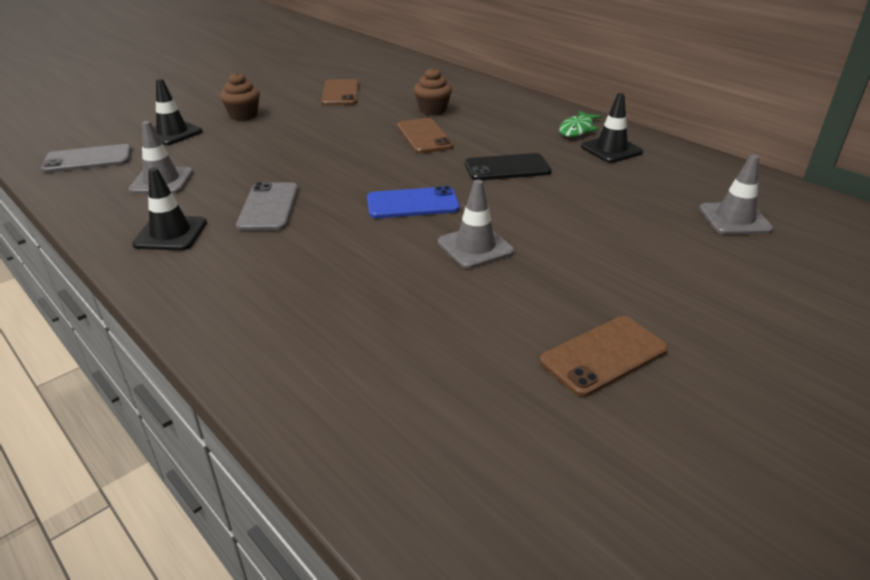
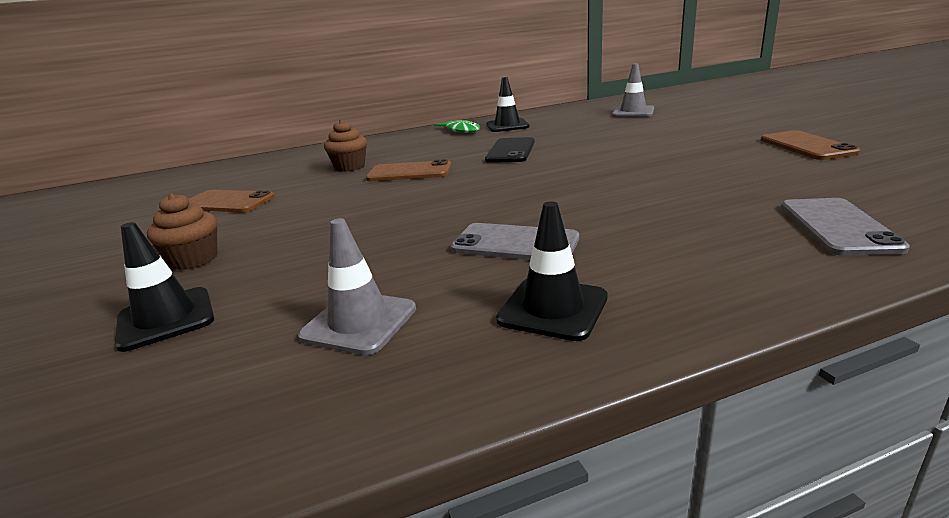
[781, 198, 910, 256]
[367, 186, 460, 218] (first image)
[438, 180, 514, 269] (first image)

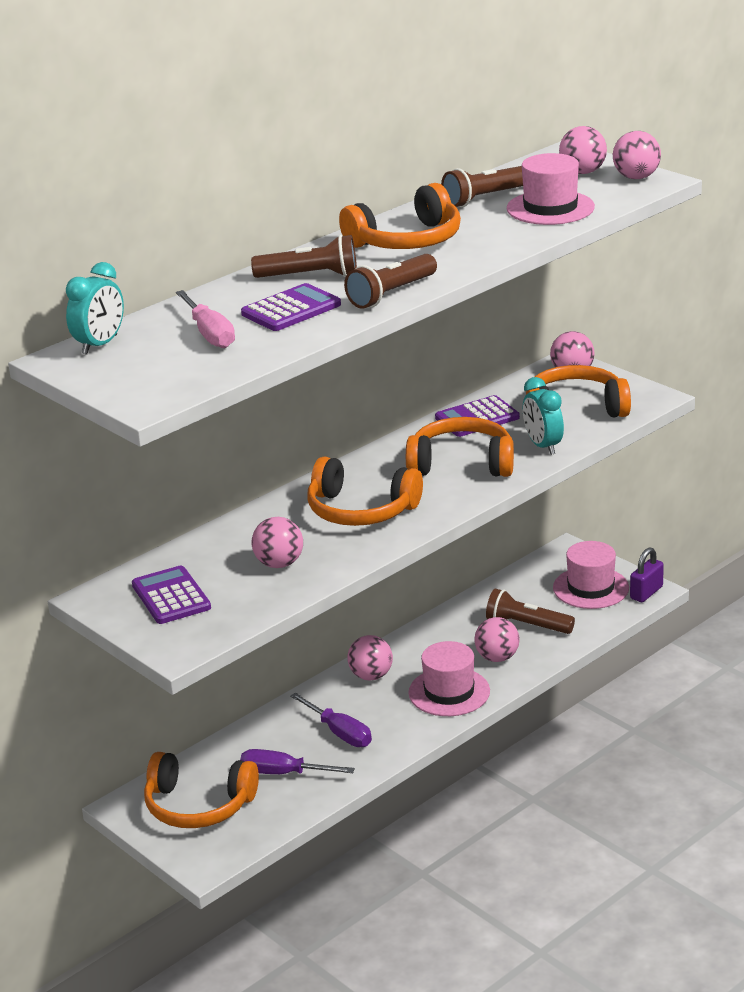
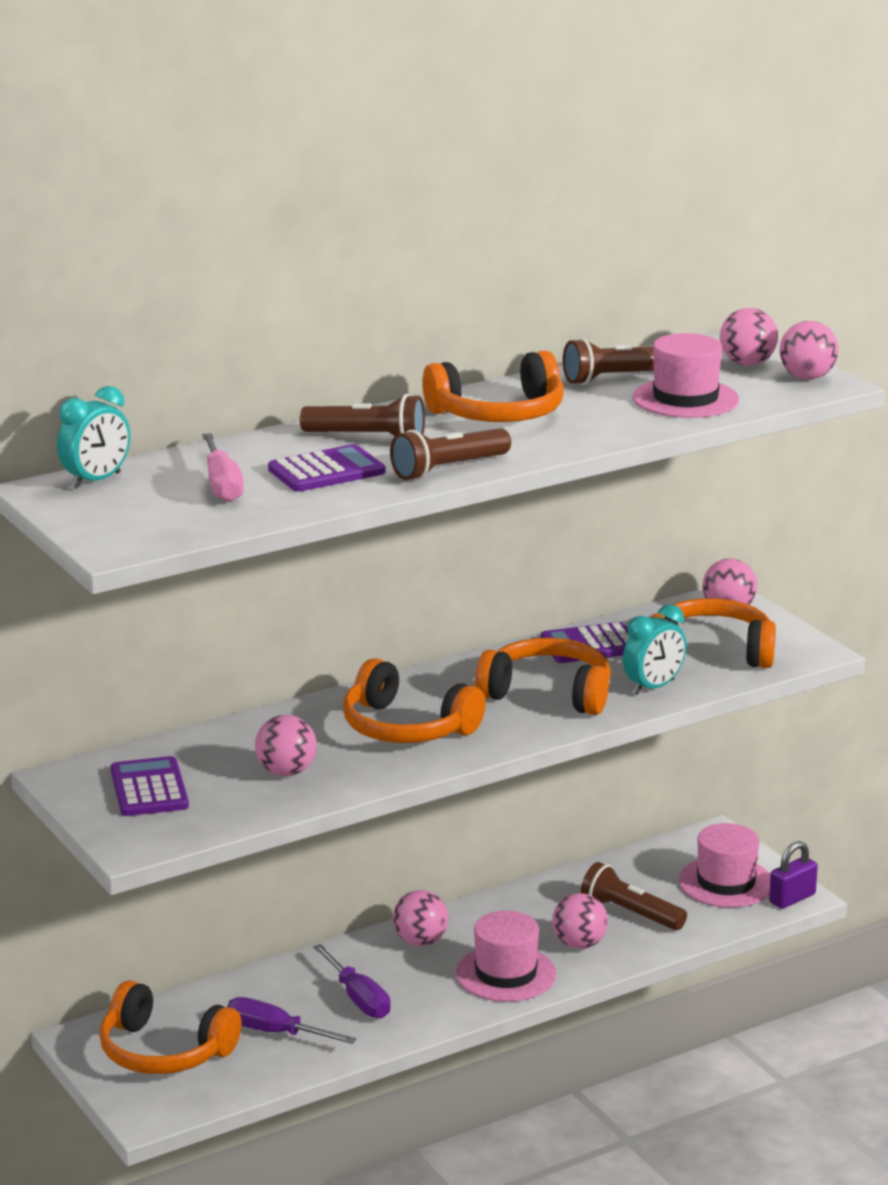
[623, 604, 686, 695]

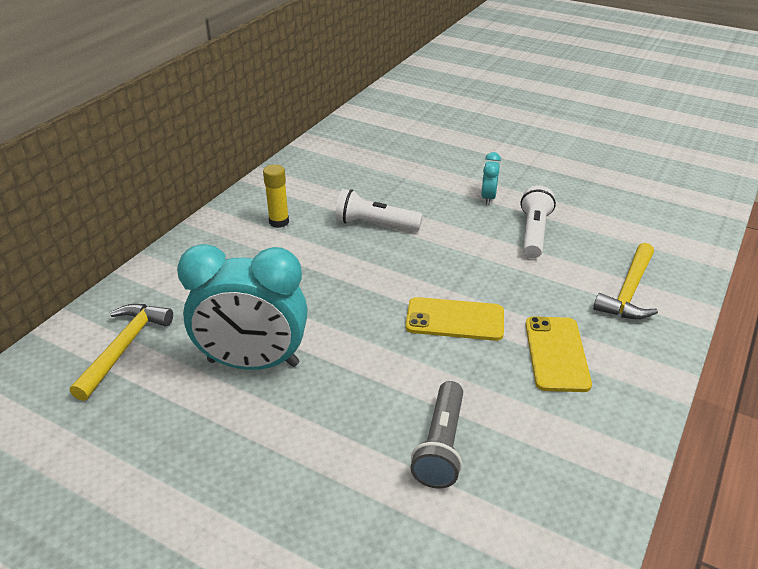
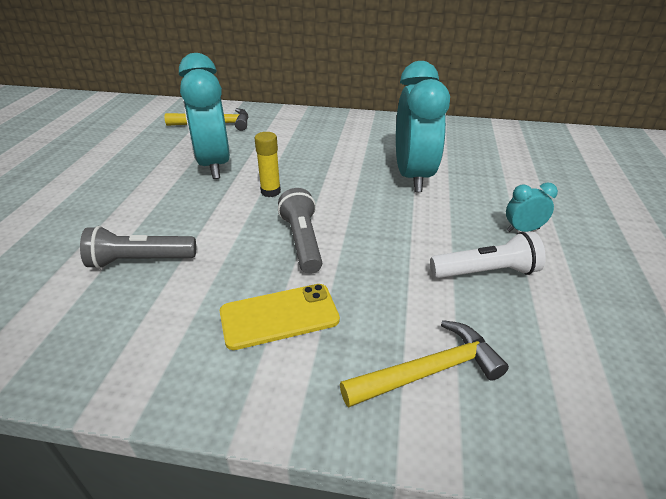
[255, 132, 281, 197]
[278, 188, 322, 274]
[340, 320, 509, 408]
[396, 61, 450, 192]

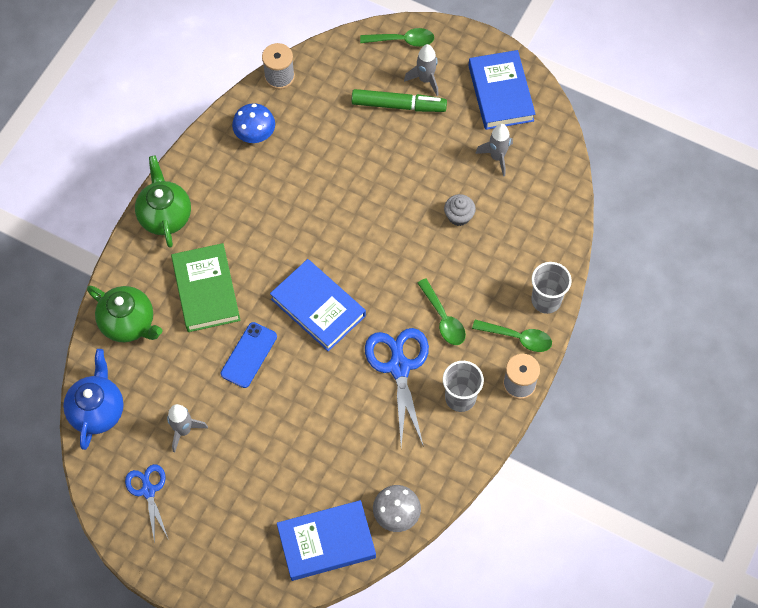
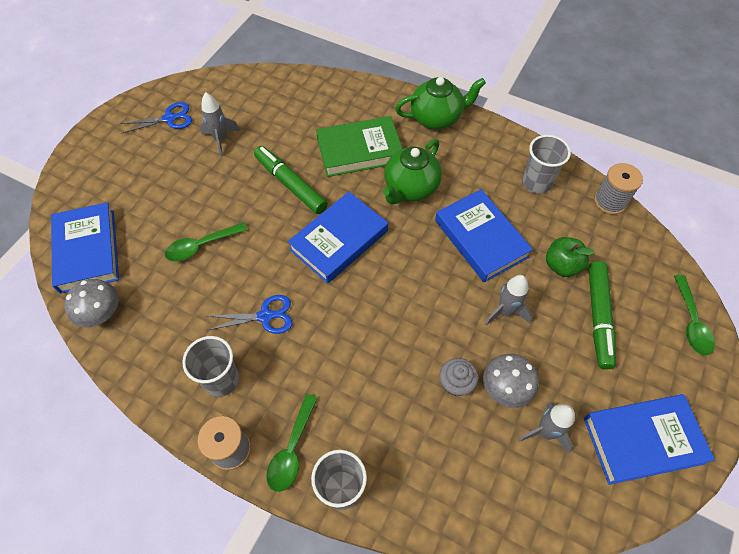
[165, 222, 248, 262]
[208, 295, 292, 334]
[254, 146, 328, 214]
[383, 139, 442, 204]
[435, 189, 533, 283]
[483, 354, 539, 408]
[485, 275, 532, 325]
[523, 135, 571, 194]
[546, 237, 594, 277]
[63, 349, 124, 450] (first image)

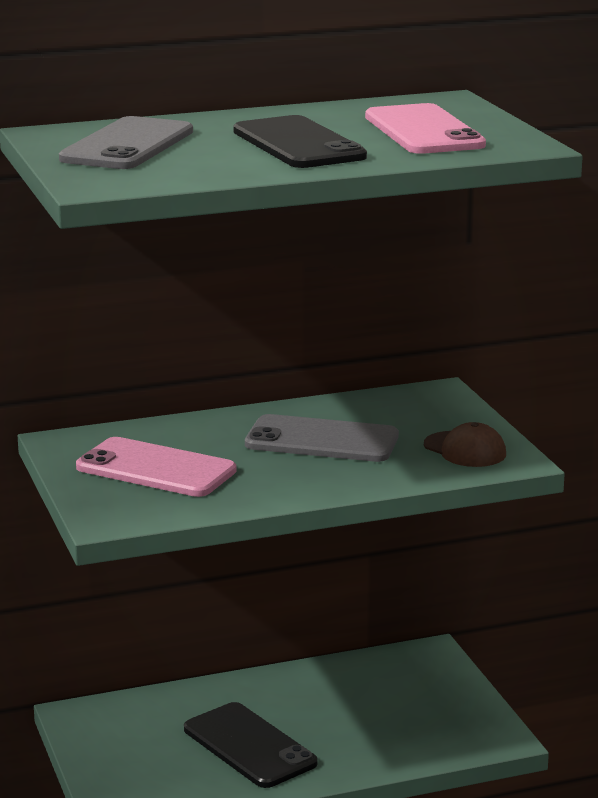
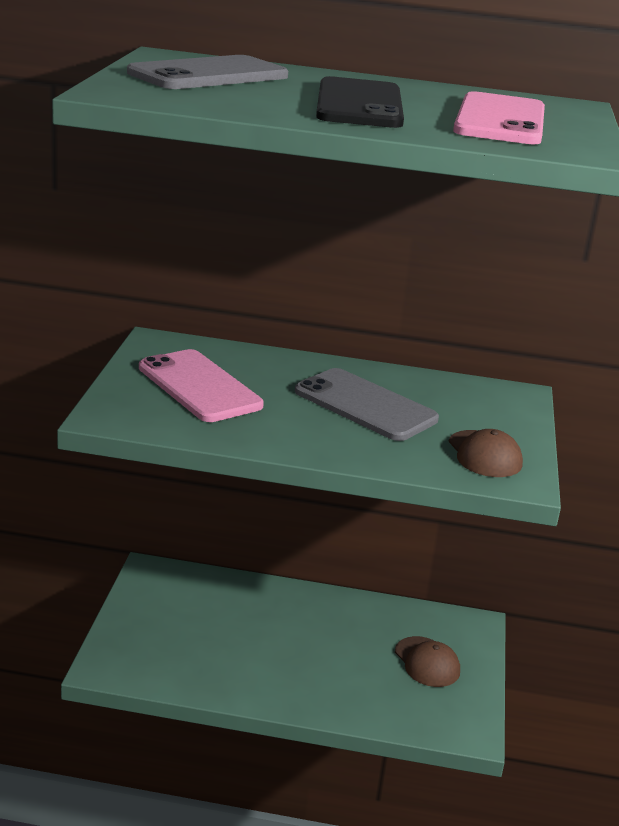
[395, 636, 460, 687]
[184, 702, 318, 788] (first image)

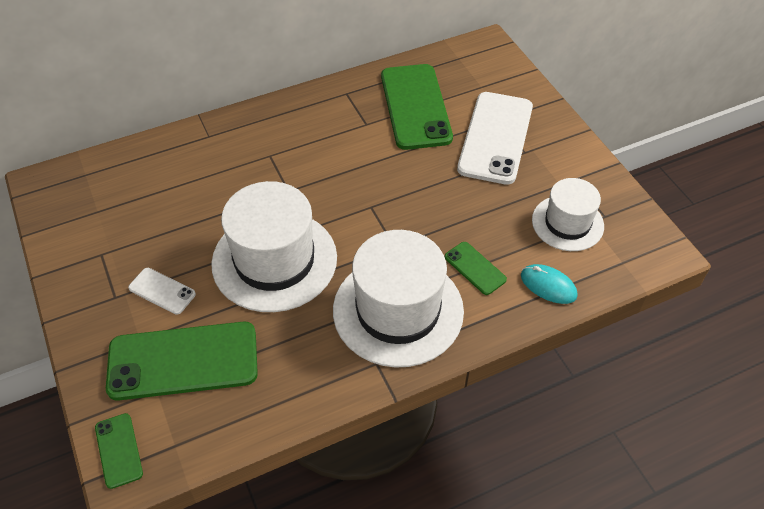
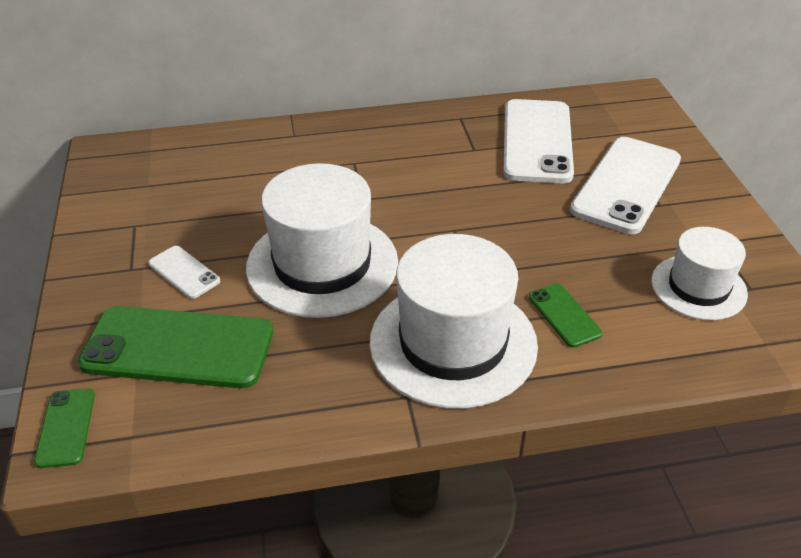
[503, 99, 574, 183]
[521, 264, 578, 304] (first image)

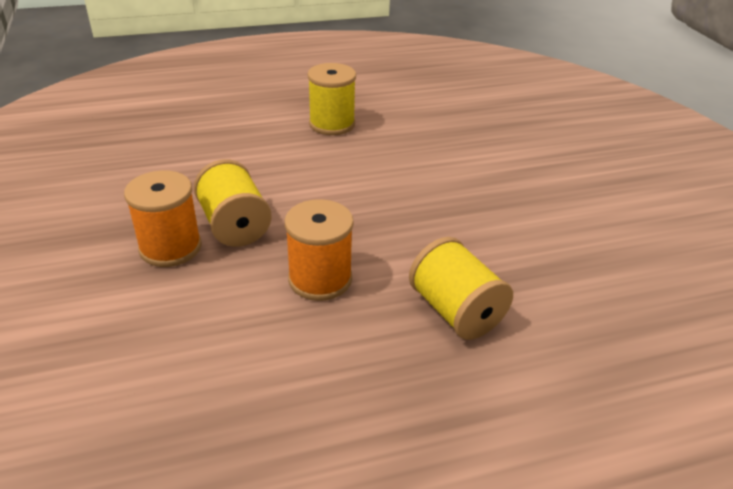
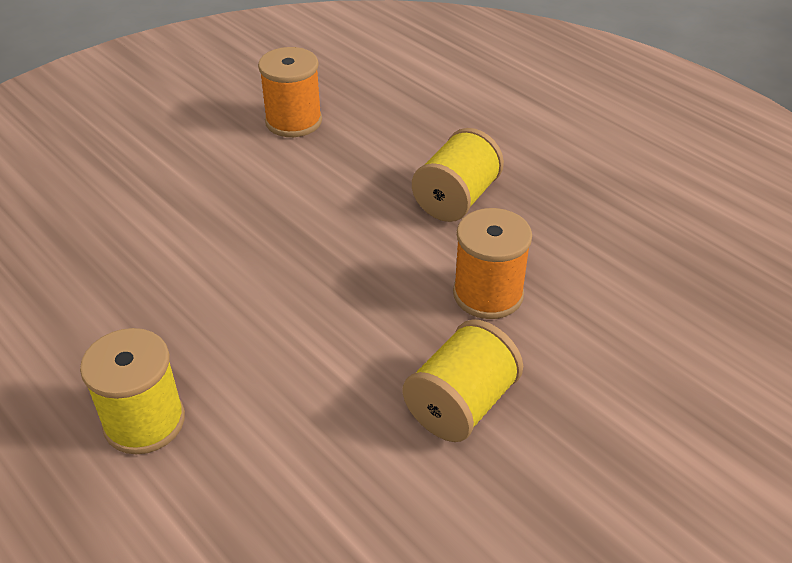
[258, 47, 322, 137]

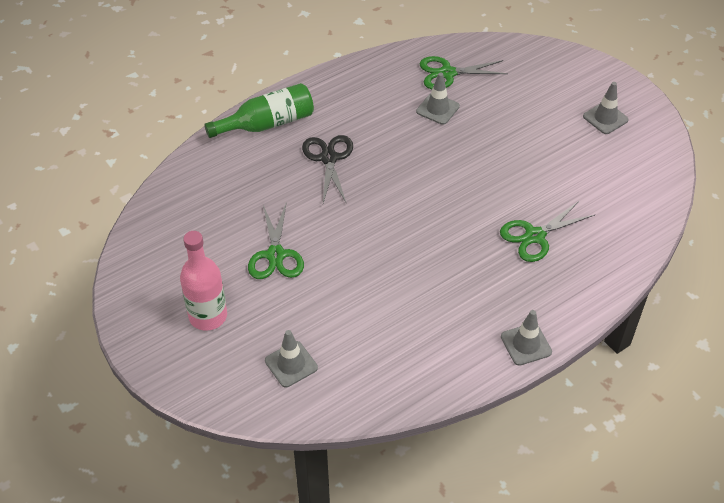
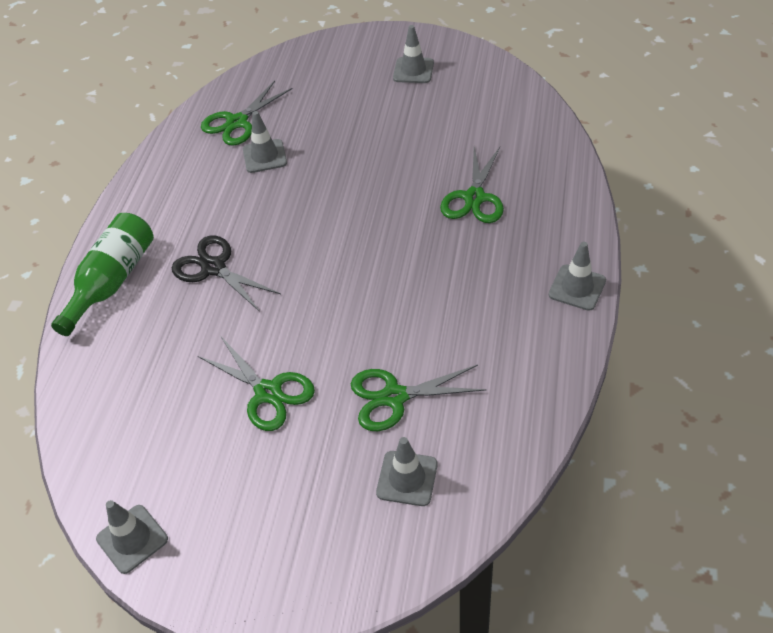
[96, 500, 168, 574]
[351, 365, 487, 431]
[180, 231, 227, 331] (first image)

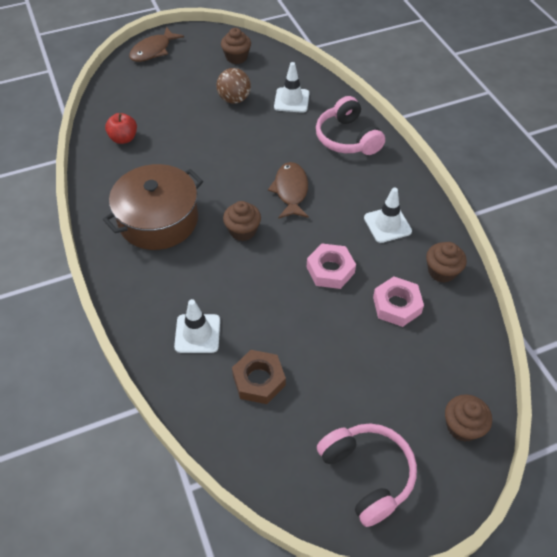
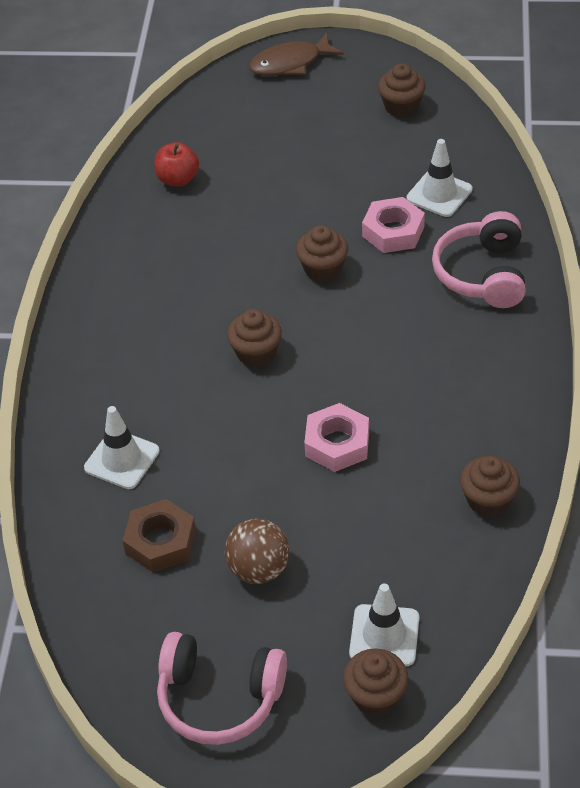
[157, 632, 287, 745]
[225, 519, 290, 584]
[296, 225, 348, 282]
[349, 583, 419, 666]
[362, 197, 425, 253]
[103, 164, 203, 250] (first image)
[268, 162, 309, 219] (first image)

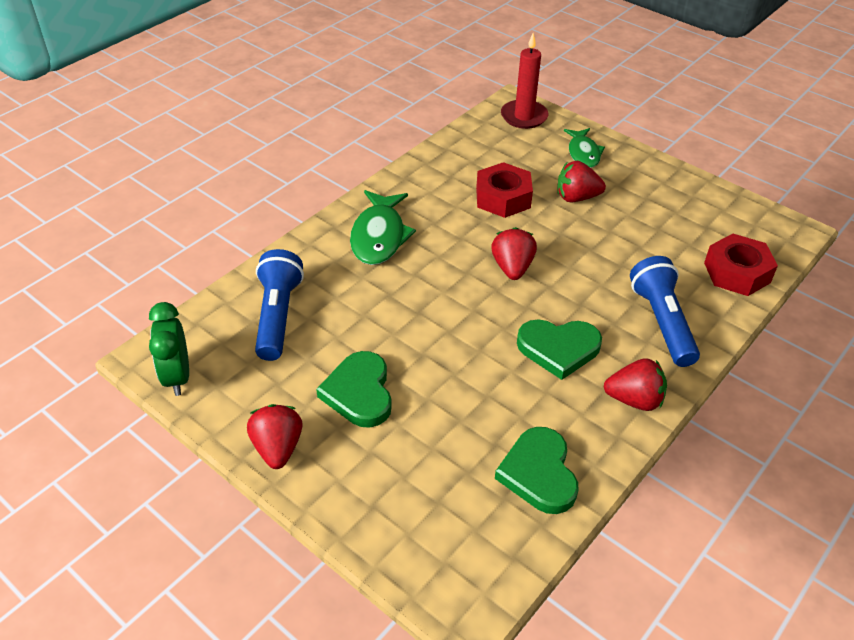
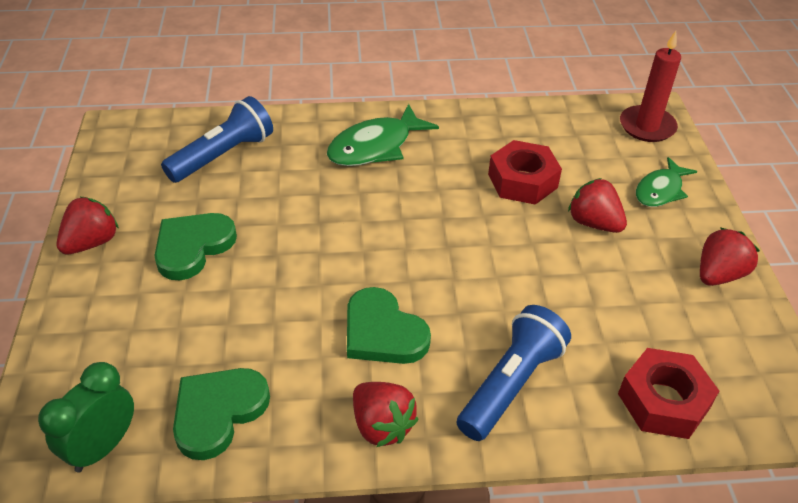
[38, 362, 134, 473]
[700, 227, 760, 286]

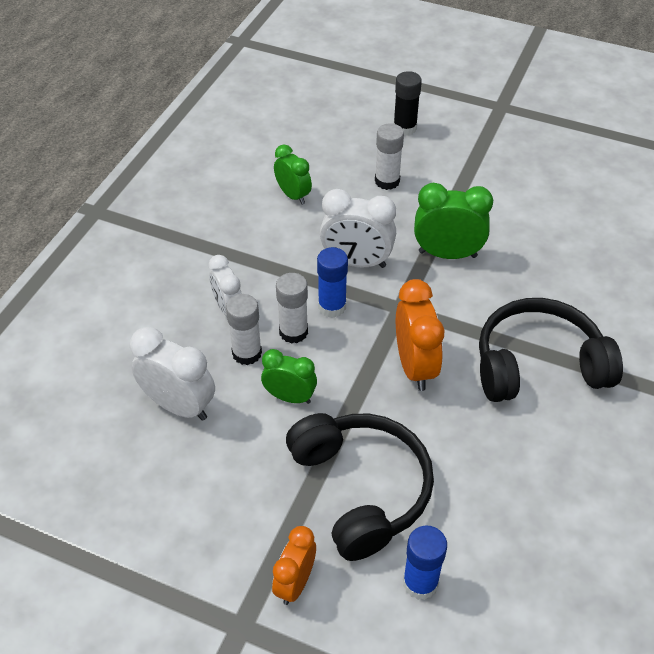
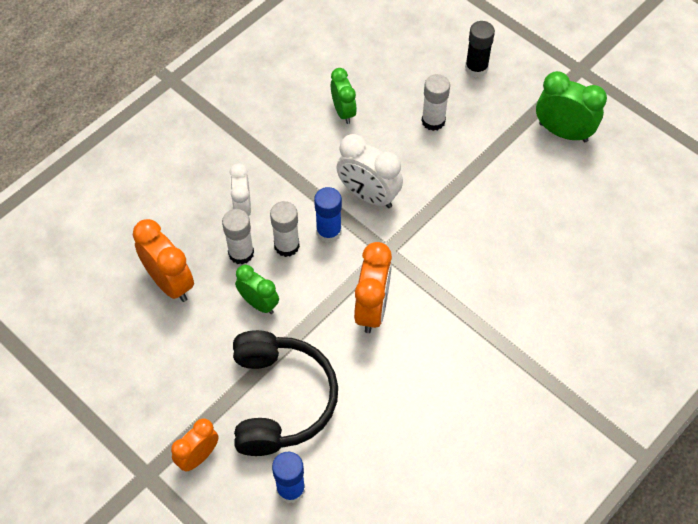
[133, 219, 194, 302]
[536, 71, 607, 142]
[479, 298, 623, 402] (first image)

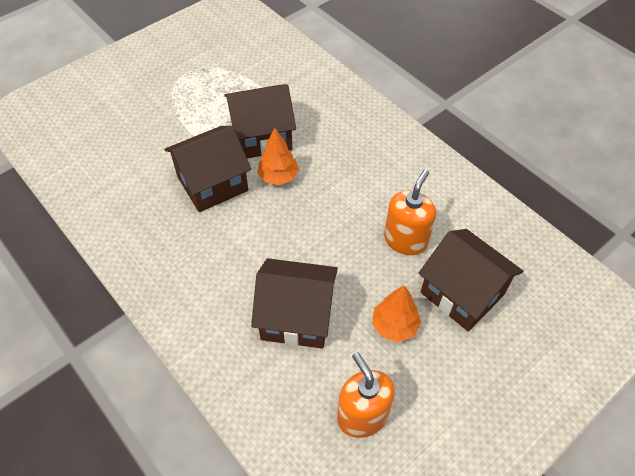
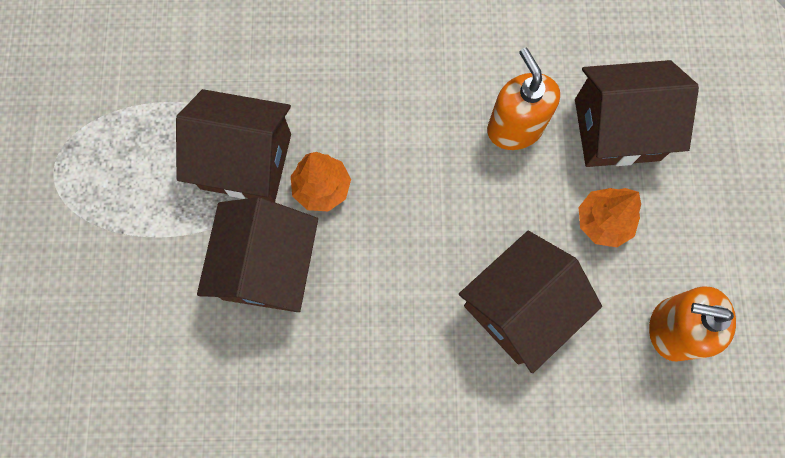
[176, 89, 291, 202]

